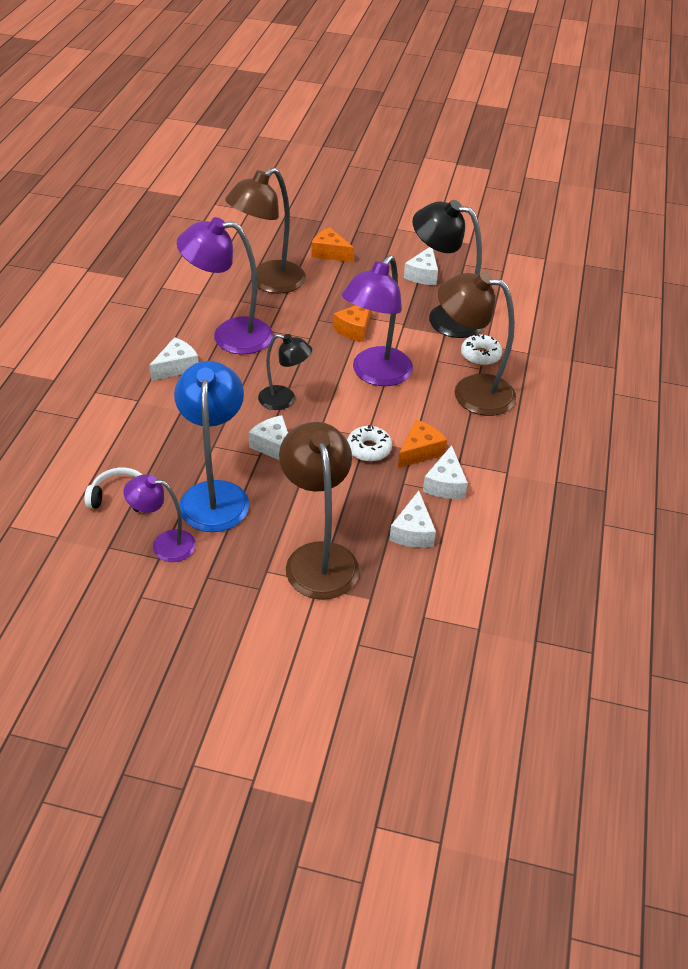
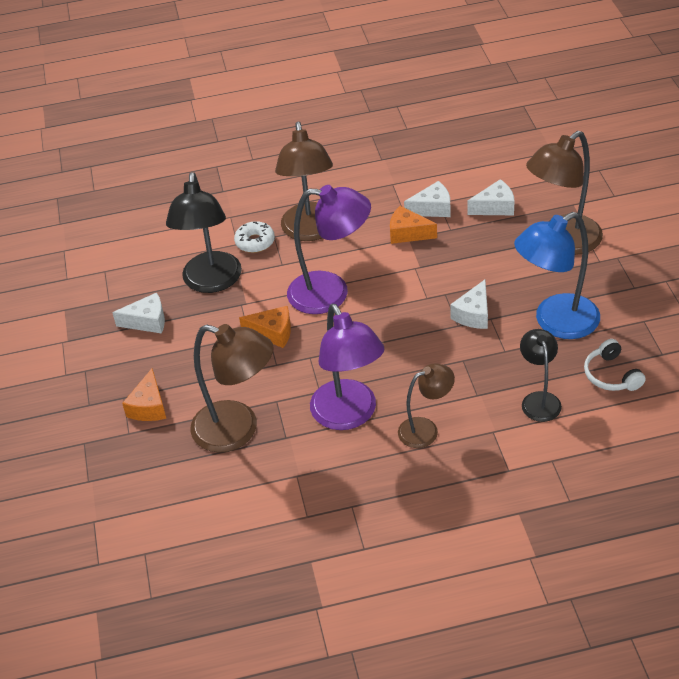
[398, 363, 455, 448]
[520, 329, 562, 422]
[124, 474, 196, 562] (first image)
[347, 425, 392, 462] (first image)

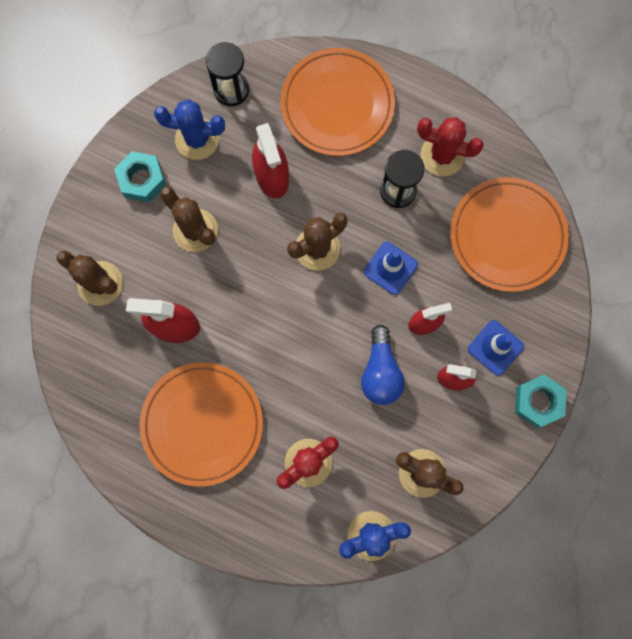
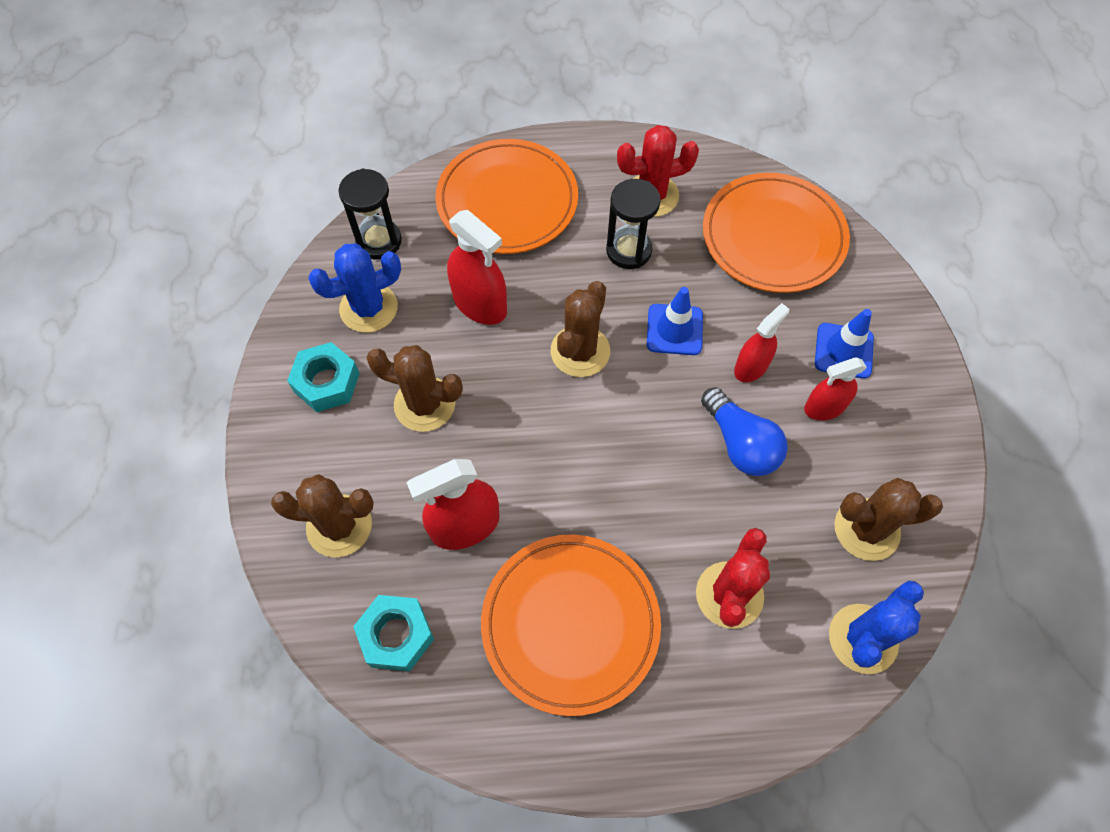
[353, 595, 434, 671]

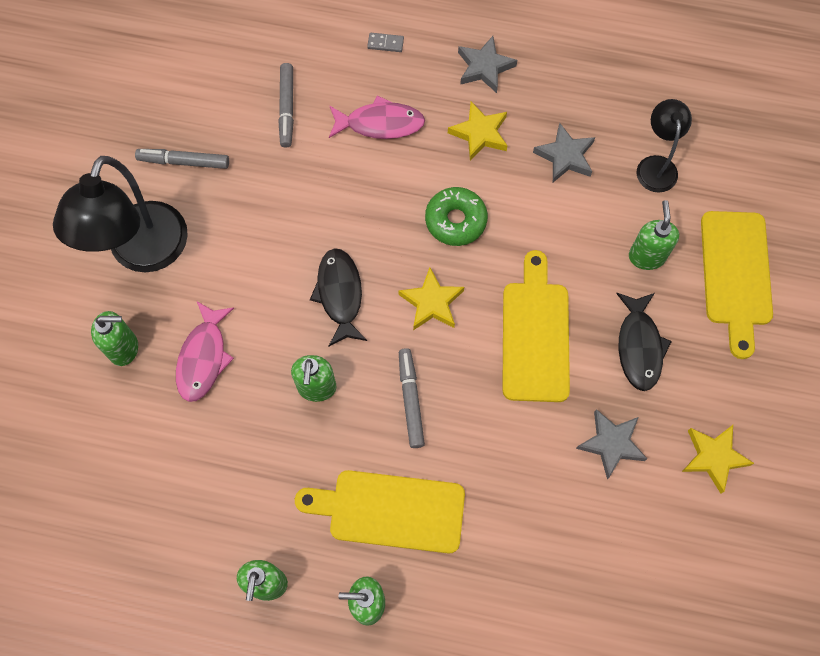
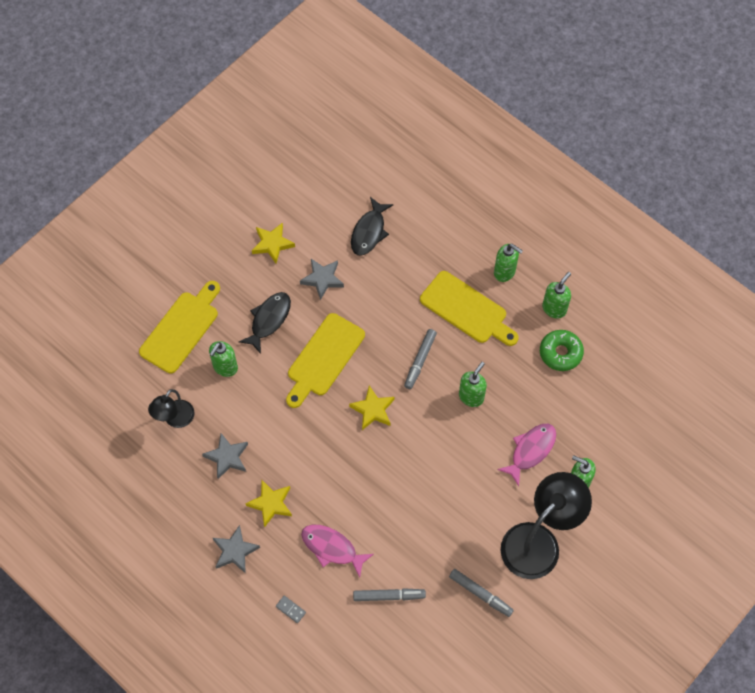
[351, 197, 393, 256]
[353, 588, 426, 601]
[540, 330, 584, 371]

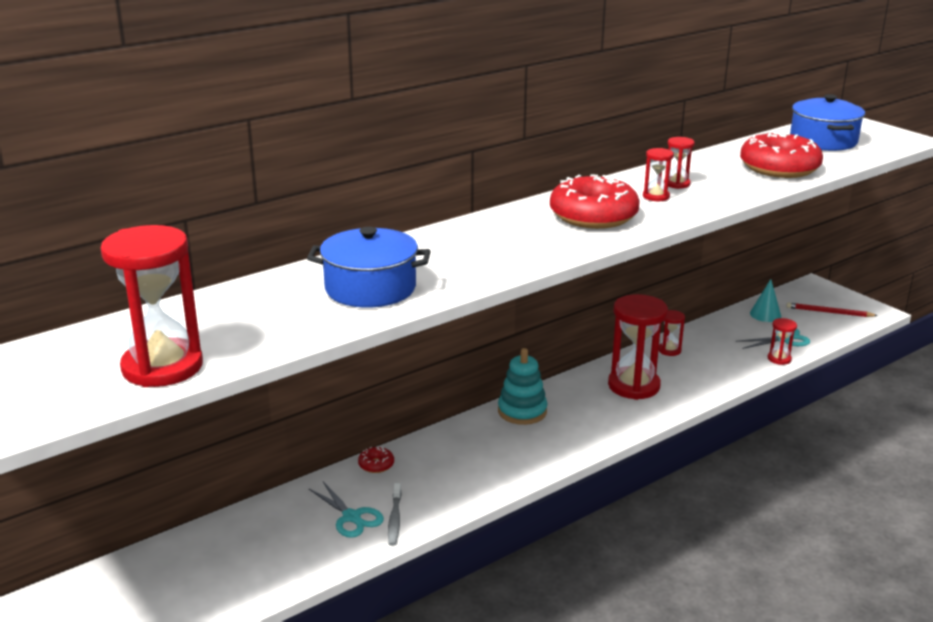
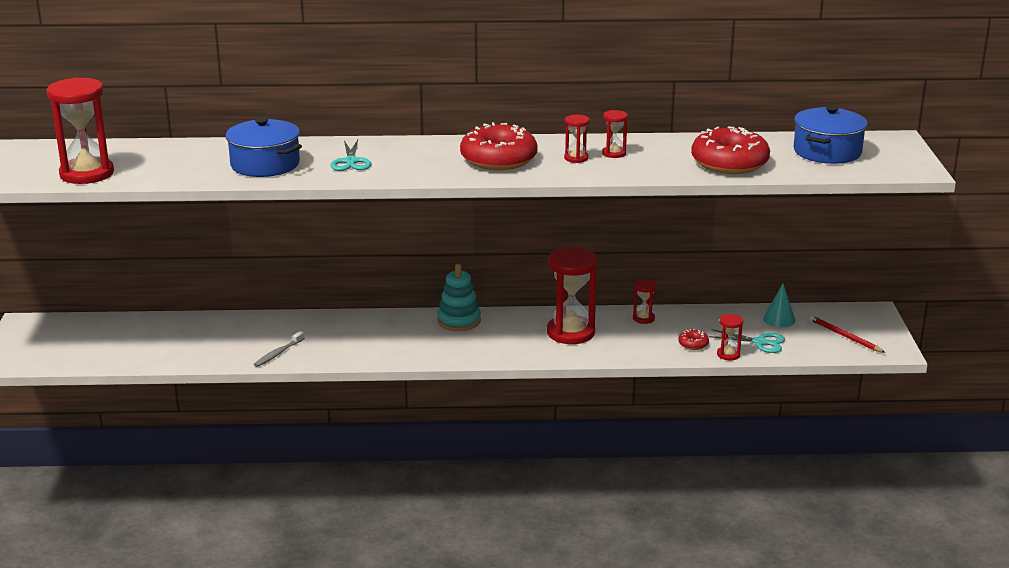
[331, 140, 371, 171]
[678, 329, 709, 350]

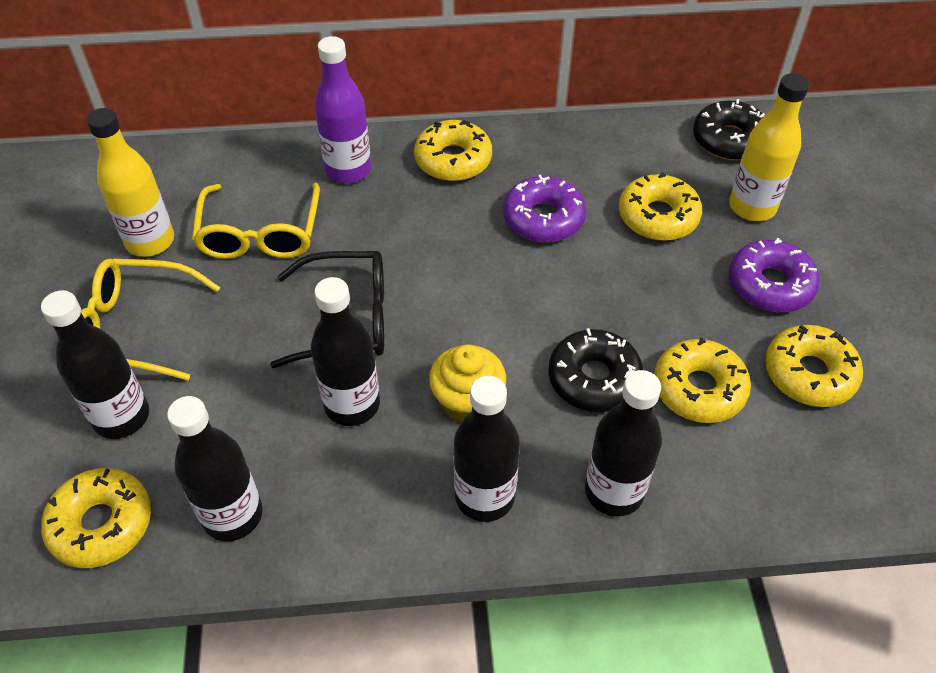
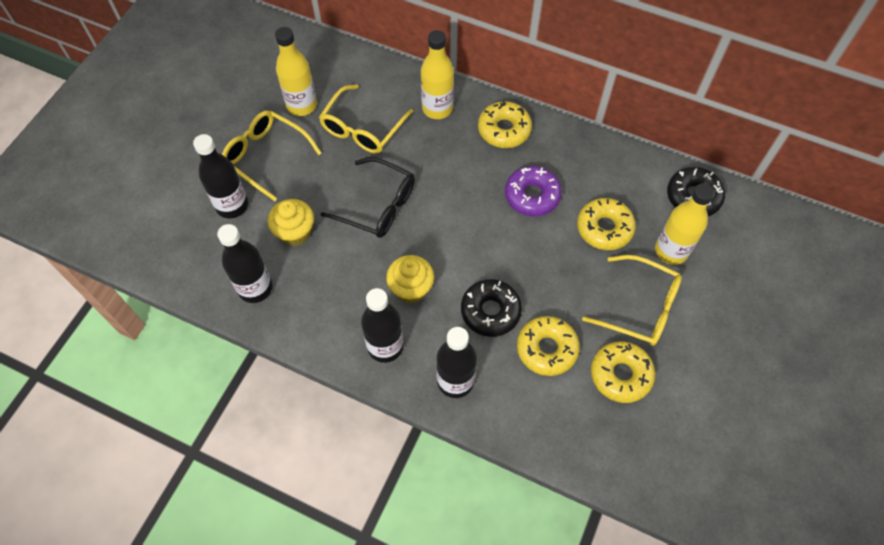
[268, 199, 314, 246]
[421, 30, 454, 119]
[582, 255, 682, 346]
[41, 468, 151, 568] (first image)
[311, 277, 380, 426] (first image)

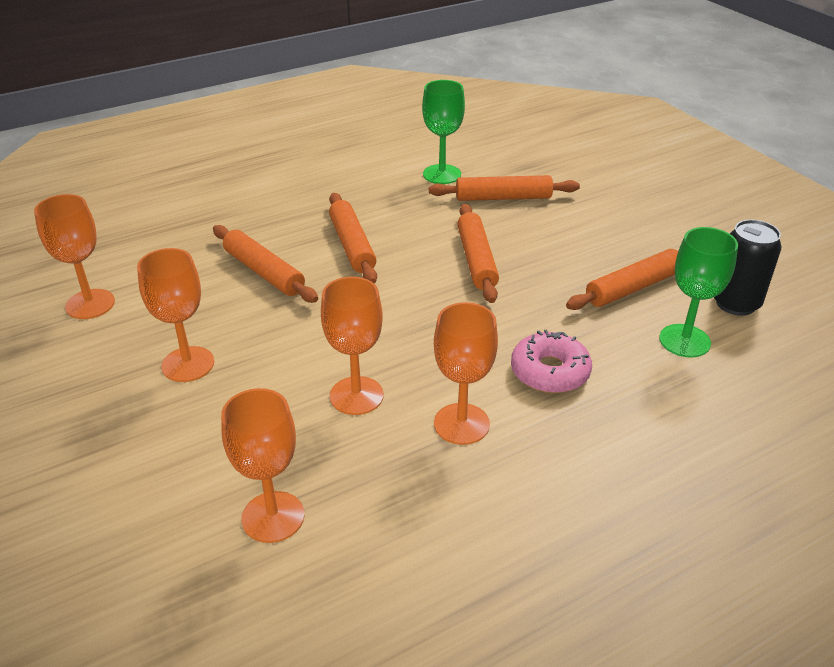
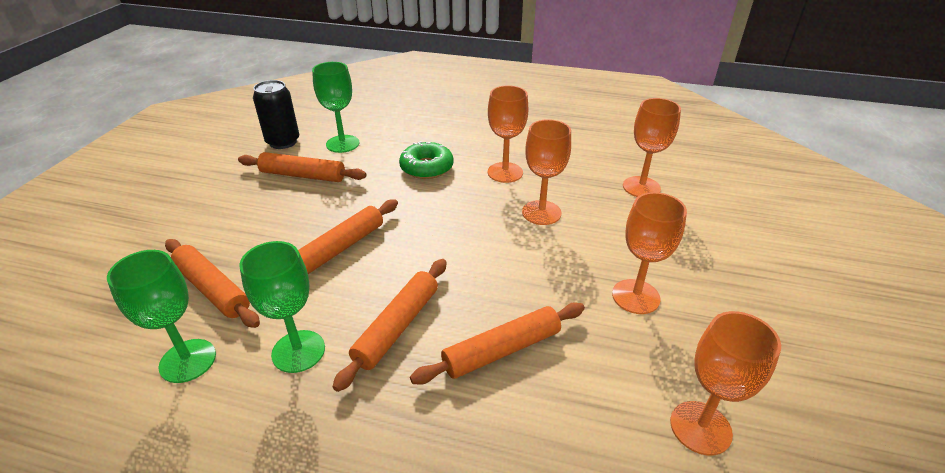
[239, 241, 325, 373]
[399, 141, 454, 179]
[410, 302, 585, 385]

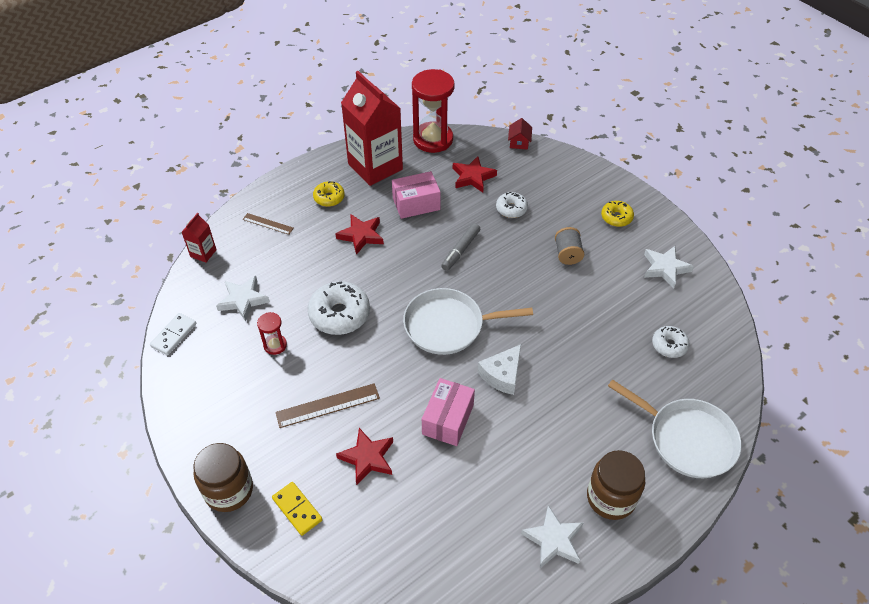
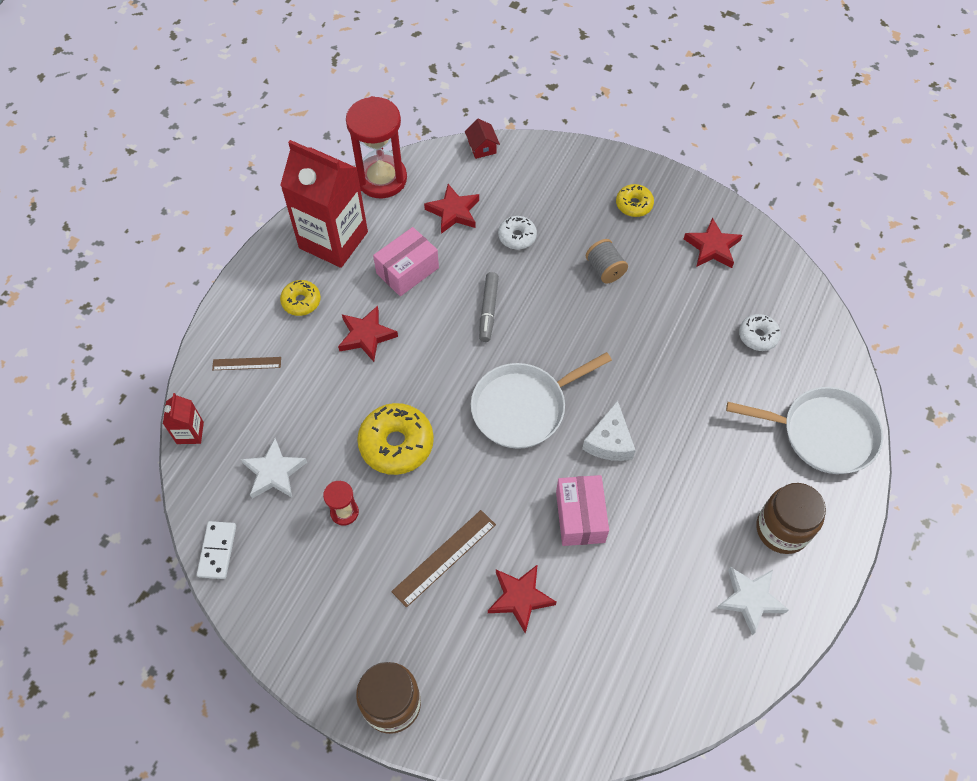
[357, 403, 434, 475]
[684, 217, 742, 268]
[272, 482, 323, 536] (first image)

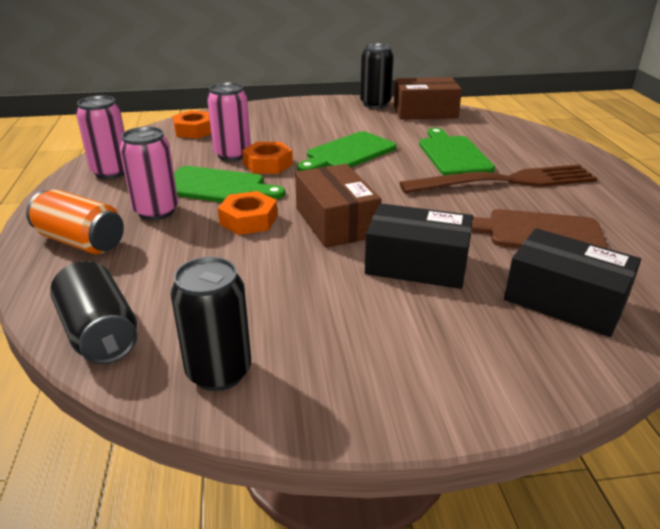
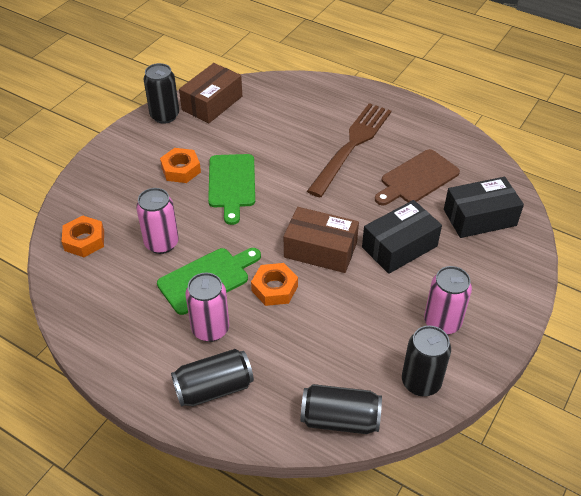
[160, 148, 201, 183]
[171, 349, 254, 407]
[424, 266, 472, 335]
[419, 128, 495, 175] (first image)

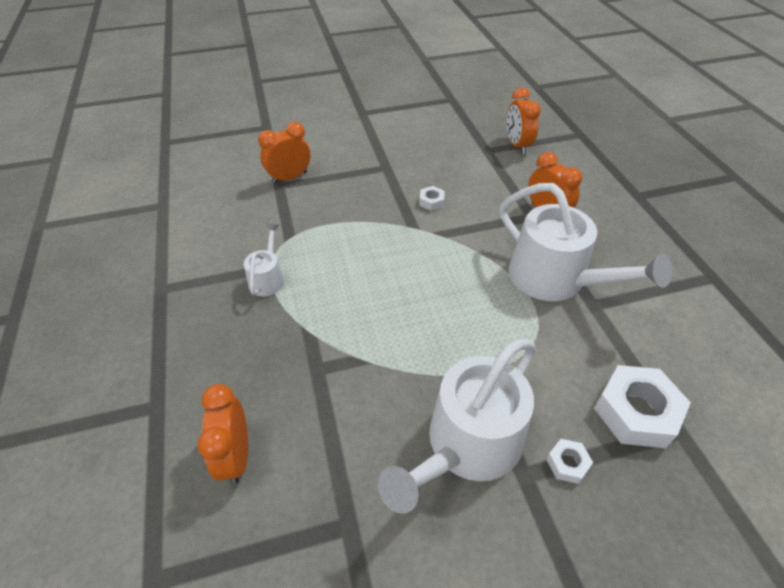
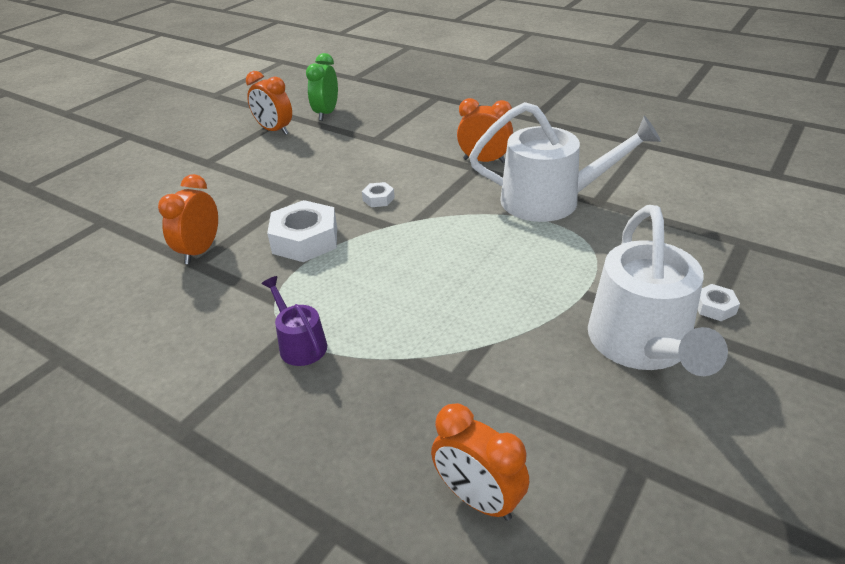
[246, 71, 292, 135]
[261, 276, 327, 366]
[267, 200, 337, 262]
[306, 53, 338, 121]

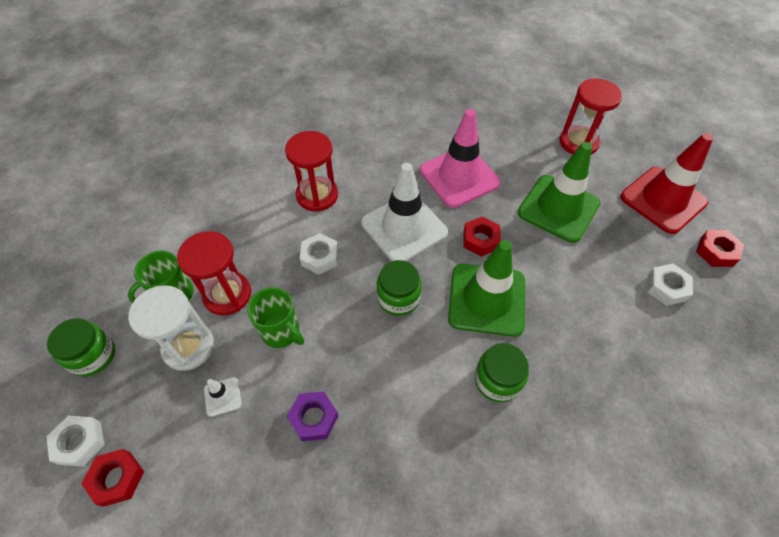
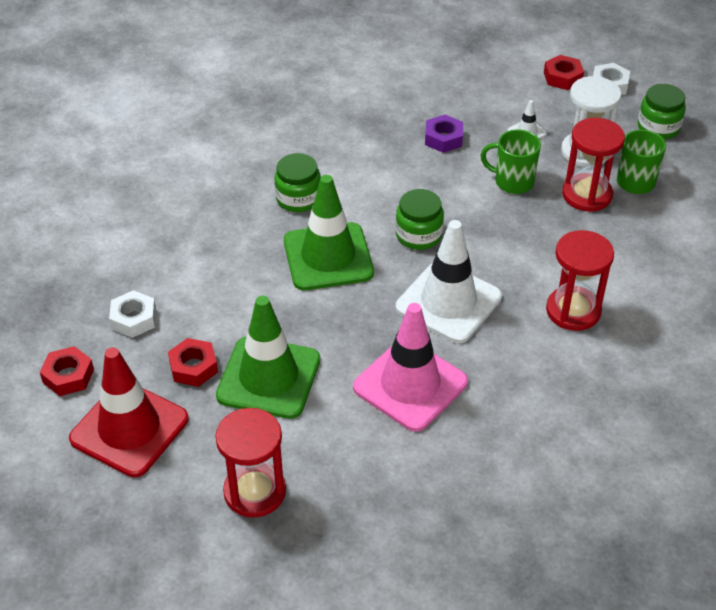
[168, 338, 218, 387]
[300, 233, 338, 275] (first image)

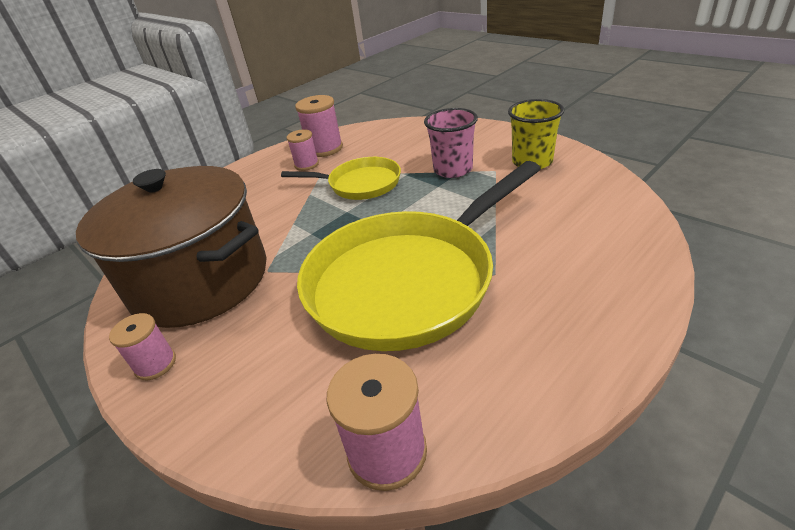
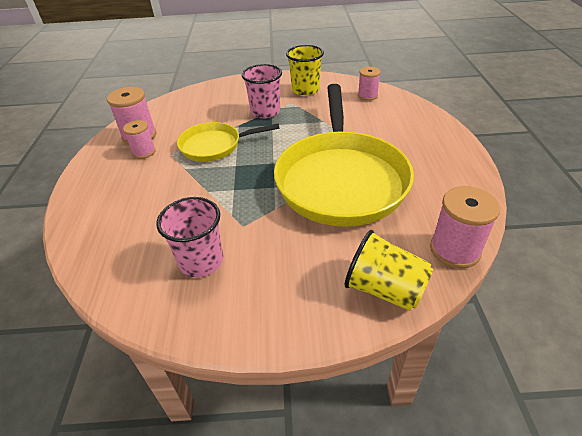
[156, 197, 223, 277]
[177, 122, 280, 162]
[344, 230, 433, 311]
[358, 67, 381, 101]

